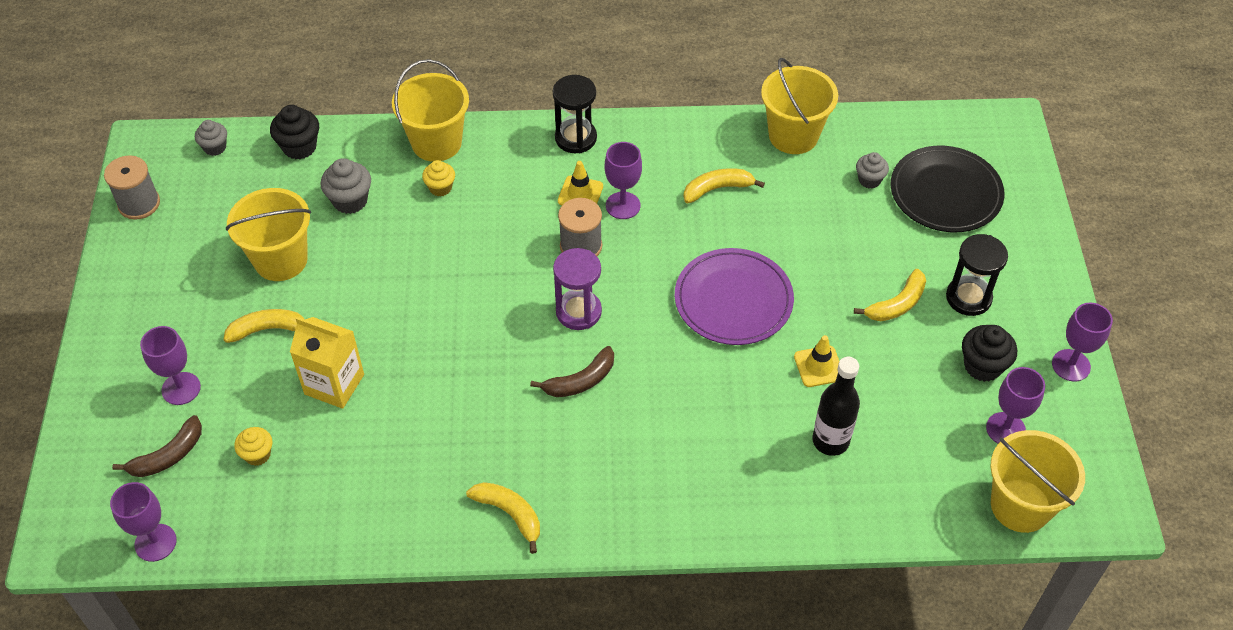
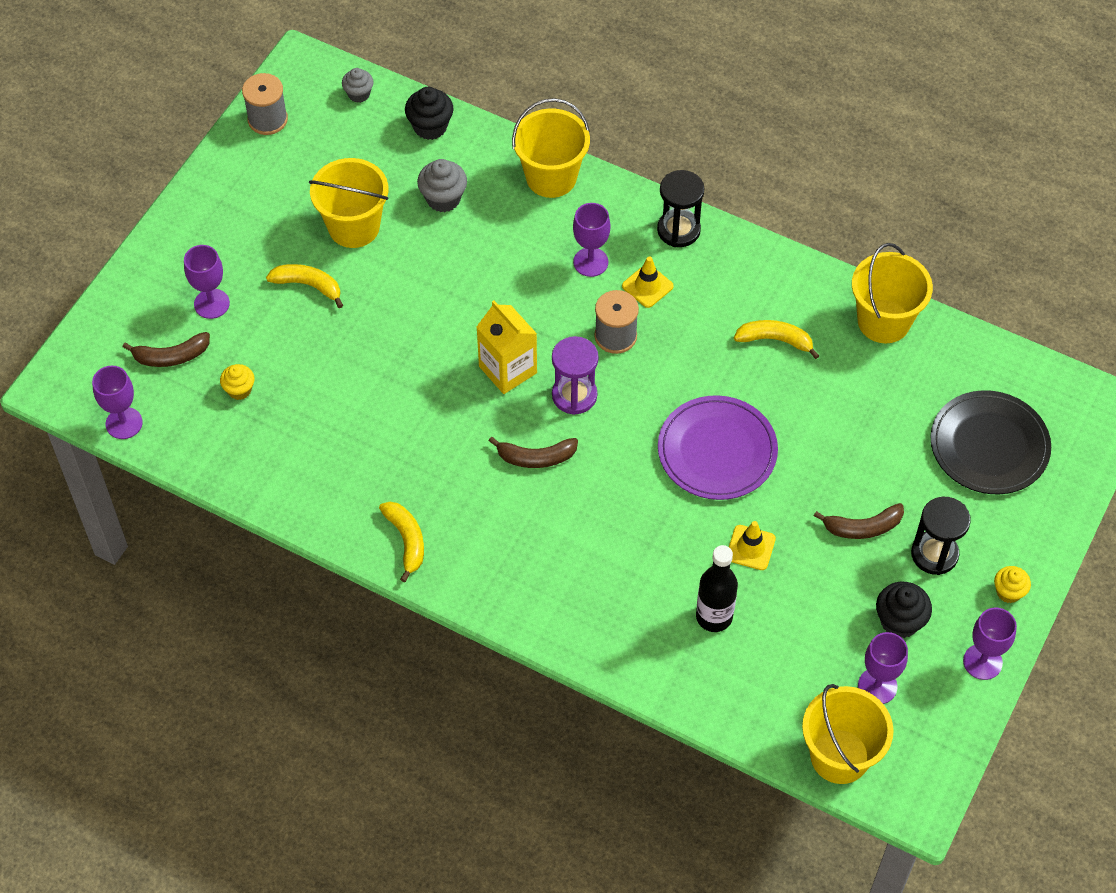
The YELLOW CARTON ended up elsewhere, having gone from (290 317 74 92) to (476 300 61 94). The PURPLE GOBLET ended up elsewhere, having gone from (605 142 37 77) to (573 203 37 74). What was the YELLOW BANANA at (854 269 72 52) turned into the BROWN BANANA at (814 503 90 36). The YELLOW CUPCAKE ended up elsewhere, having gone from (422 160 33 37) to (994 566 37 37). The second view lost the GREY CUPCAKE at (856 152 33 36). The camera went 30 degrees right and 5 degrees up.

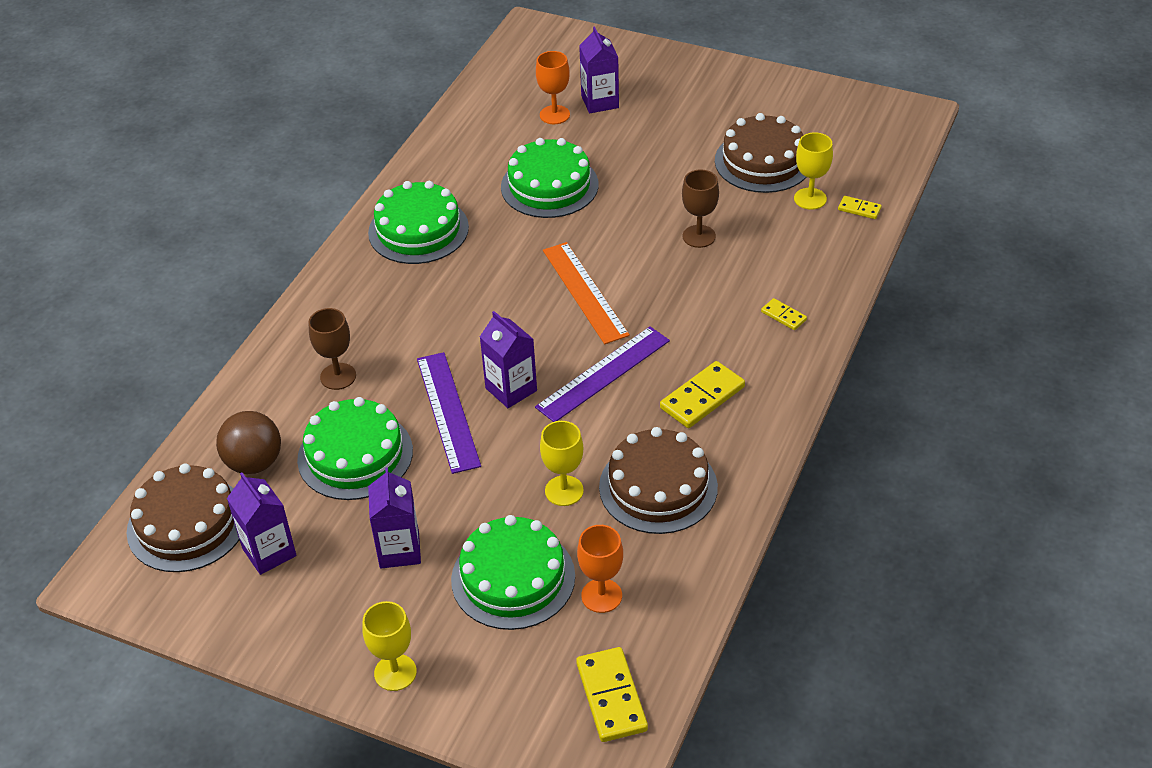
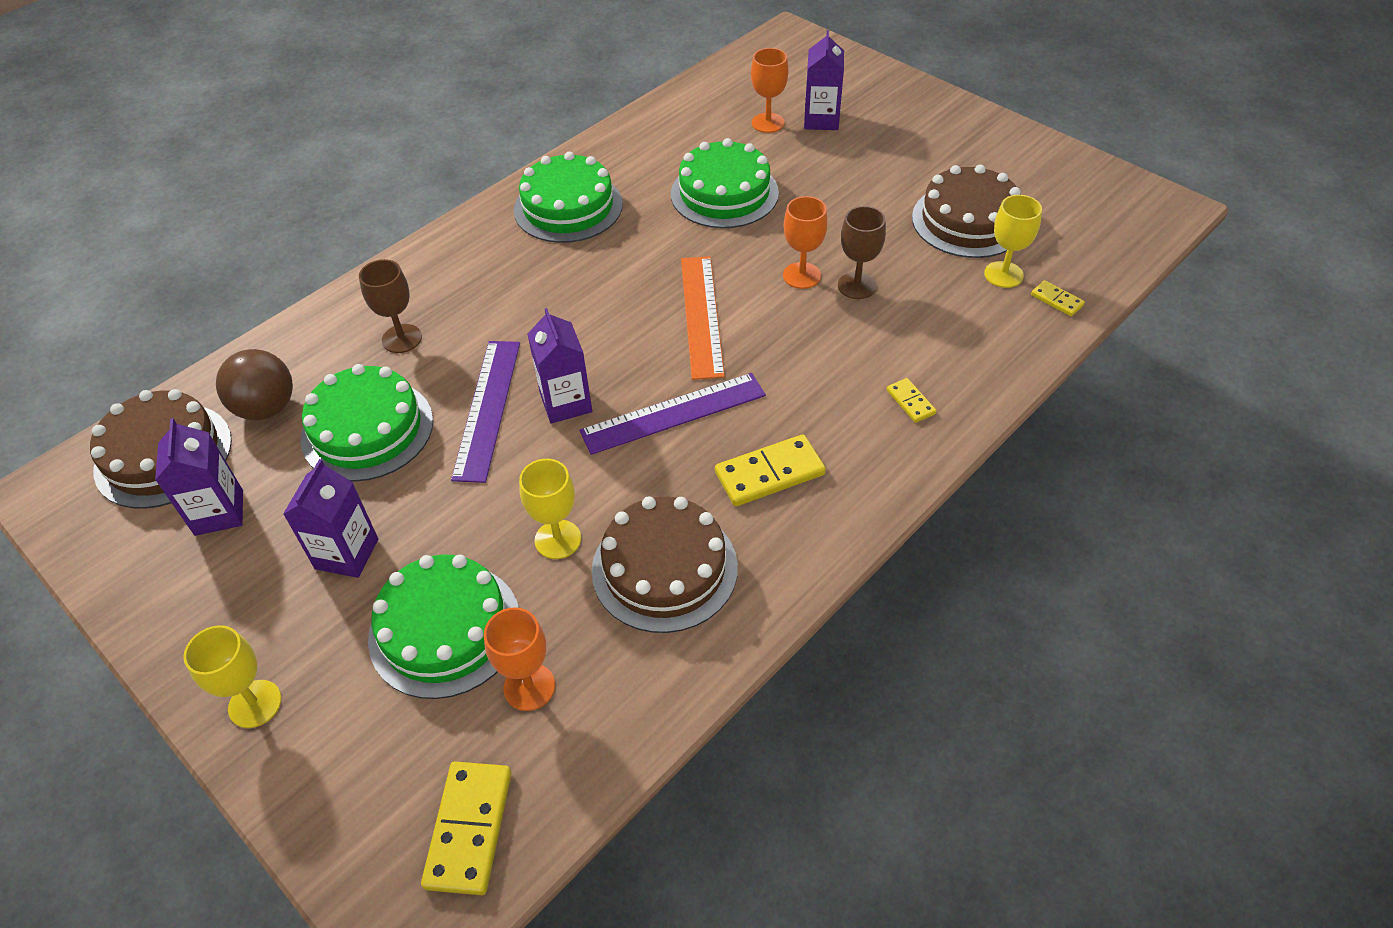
The second view gained the ORANGE GOBLET at (783 196 45 93). The camera went 20 degrees right and 5 degrees up.

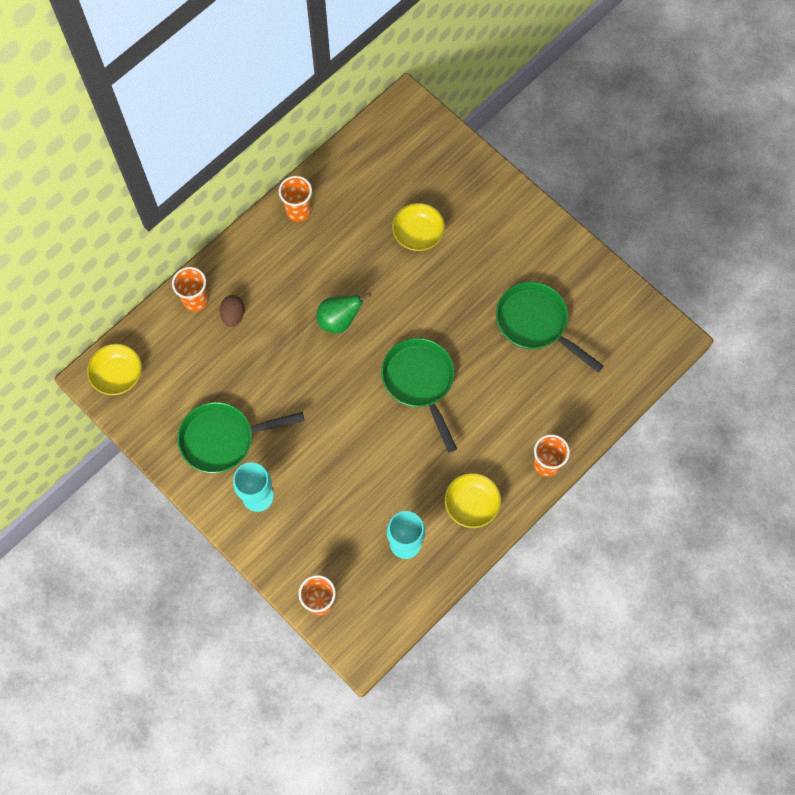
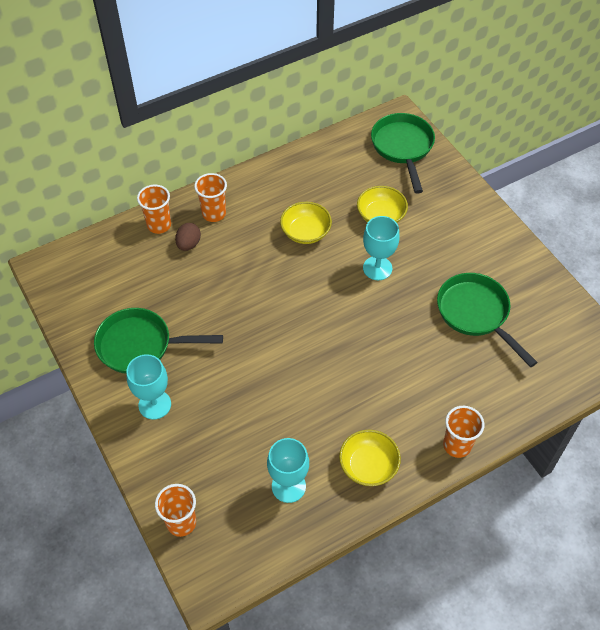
The ORANGE CUP ended up elsewhere, having gone from (279 176 33 46) to (194 173 33 49). The YELLOW BOWL ended up elsewhere, having gone from (87 344 55 51) to (280 202 52 42). The second view gained the TURQUOISE GOBLET at (363 216 37 64). The GREEN PAN ended up elsewhere, having gone from (381 338 76 114) to (371 113 64 81). The second view lost the GREEN PEAR at (317 292 54 41). The camera went 15 degrees right and 15 degrees down.

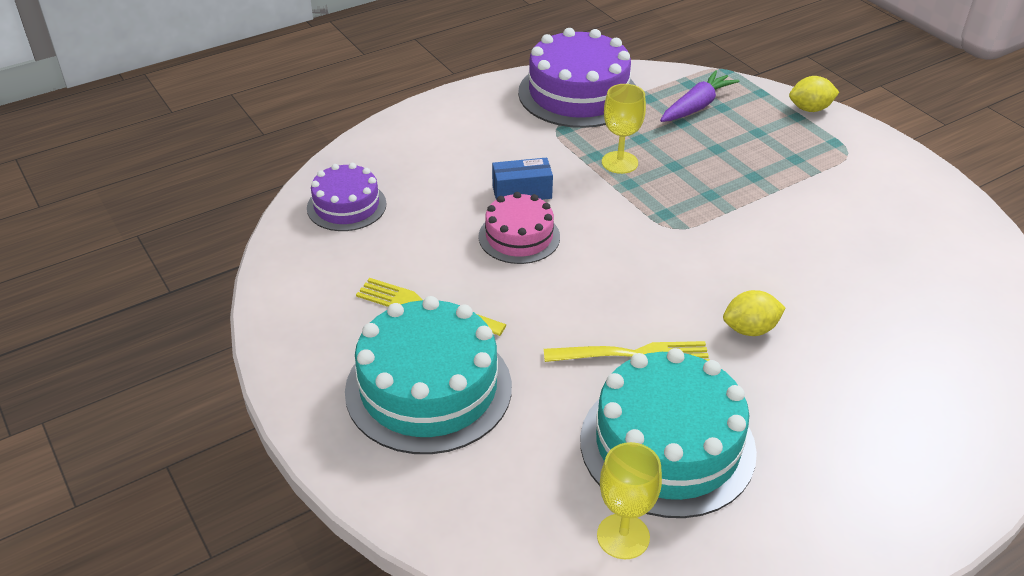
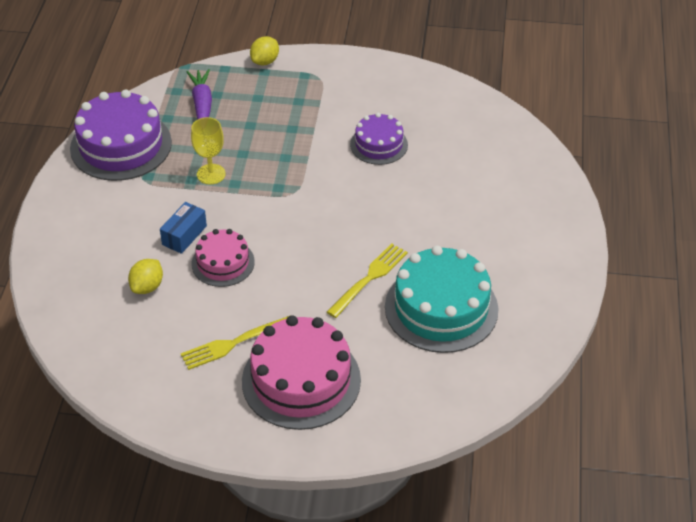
The YELLOW LEMON ended up elsewhere, having gone from (723 290 62 46) to (128 259 35 35). What was the TURQUOISE CAKE at (345 296 167 158) turned into the PINK CAKE at (242 315 119 115). The PURPLE CAKE ended up elsewhere, having gone from (307 163 79 68) to (350 113 58 52). The second view lost the YELLOW GOBLET at (597 442 65 117). The camera went 50 degrees left and 5 degrees up.

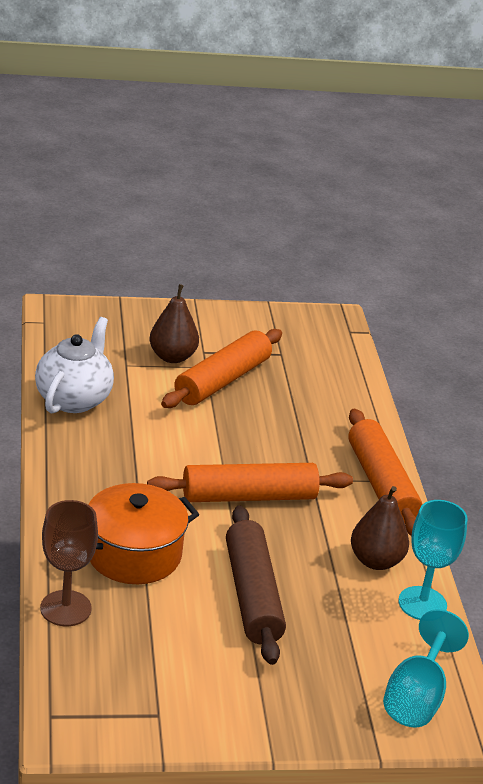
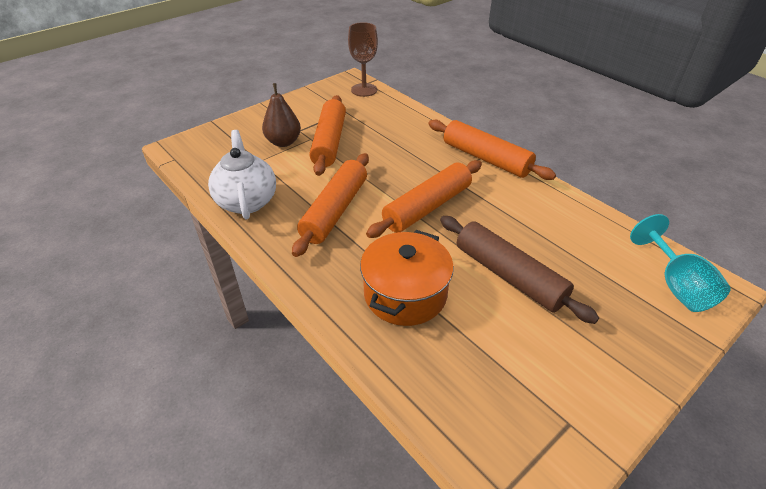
The second view gained the ORANGE ROLLING PIN at (292 153 77 104). The BROWN GOBLET ended up elsewhere, having gone from (40 500 58 126) to (348 22 30 75). The second view lost the BROWN PEAR at (351 486 58 84). The second view lost the TURQUOISE GOBLET at (398 500 70 120). The camera went 30 degrees left and 10 degrees up.

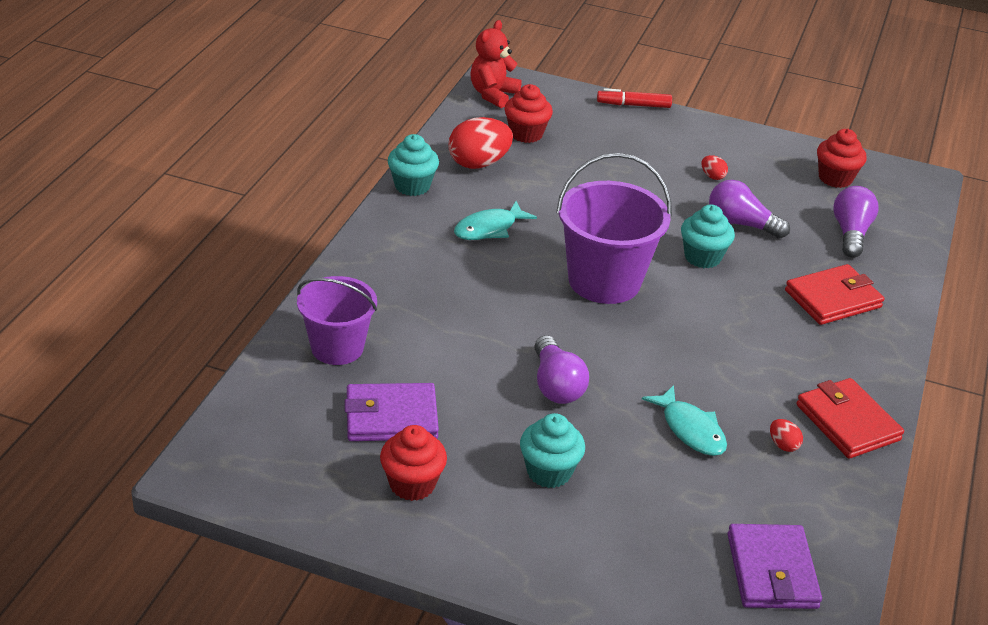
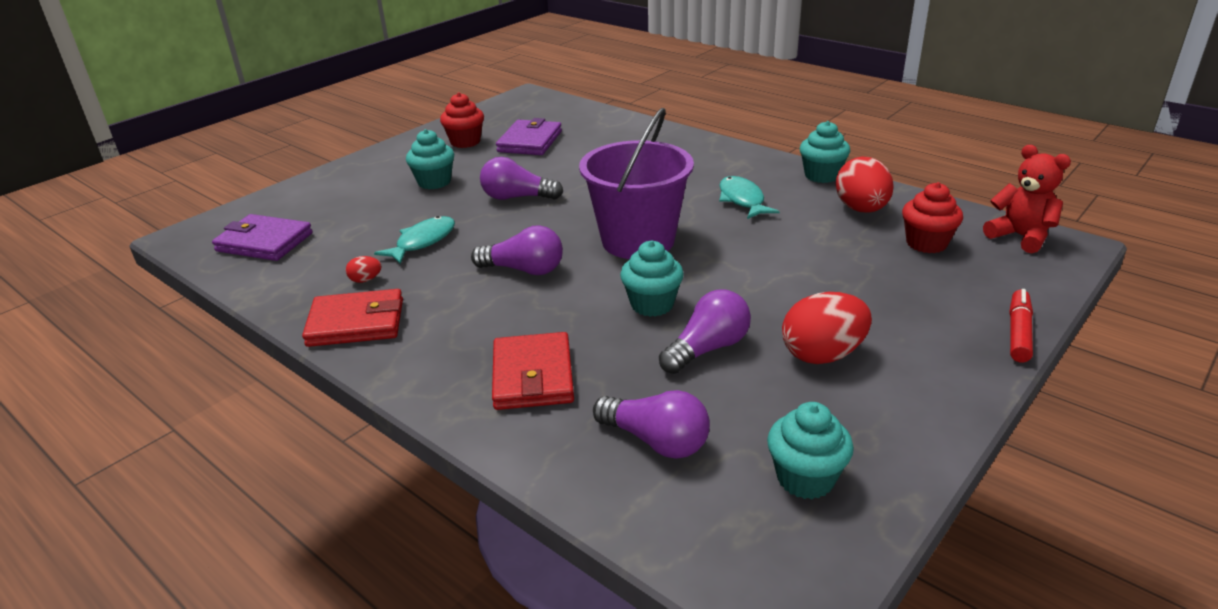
The TURQUOISE FISH at (642 385 85 71) ended up facing another way, 135 degrees clockwise from before. The second view gained the PURPLE LIGHT BULB at (471 225 92 50). What was the RED CUPCAKE at (817 129 50 59) turned into the TURQUOISE CUPCAKE at (767 402 87 97). The size of the RED EGG at (701 155 27 25) changed by a factor of 2.22. The second view lost the PURPLE BUCKET at (297 276 80 89). The camera went 115 degrees right and 5 degrees down.

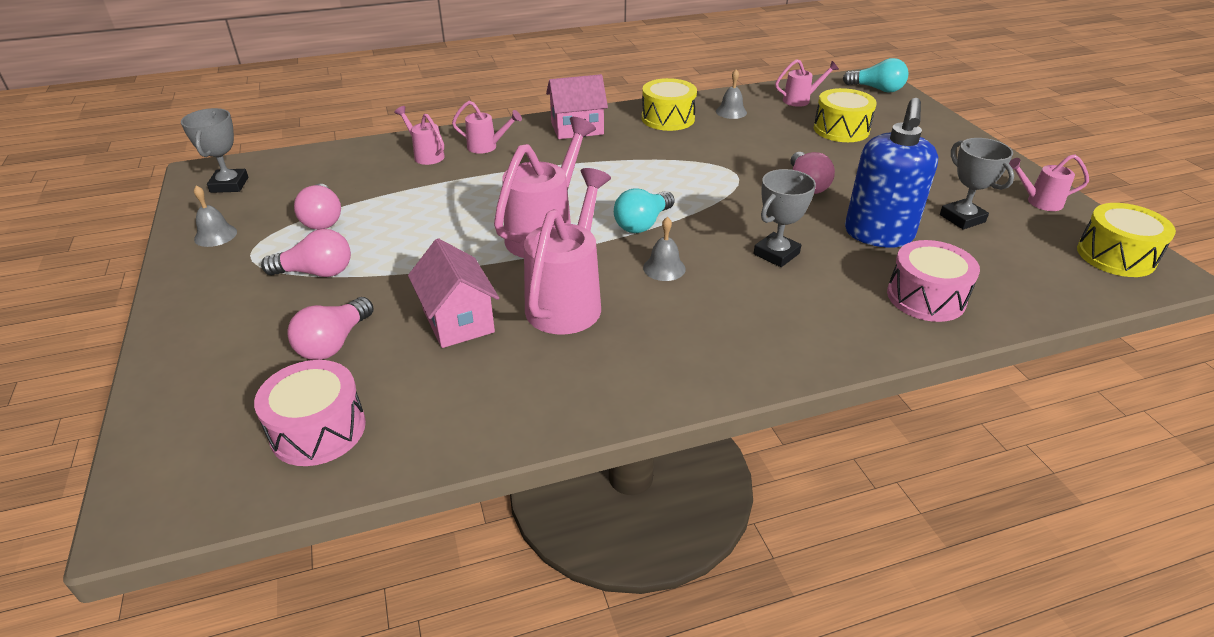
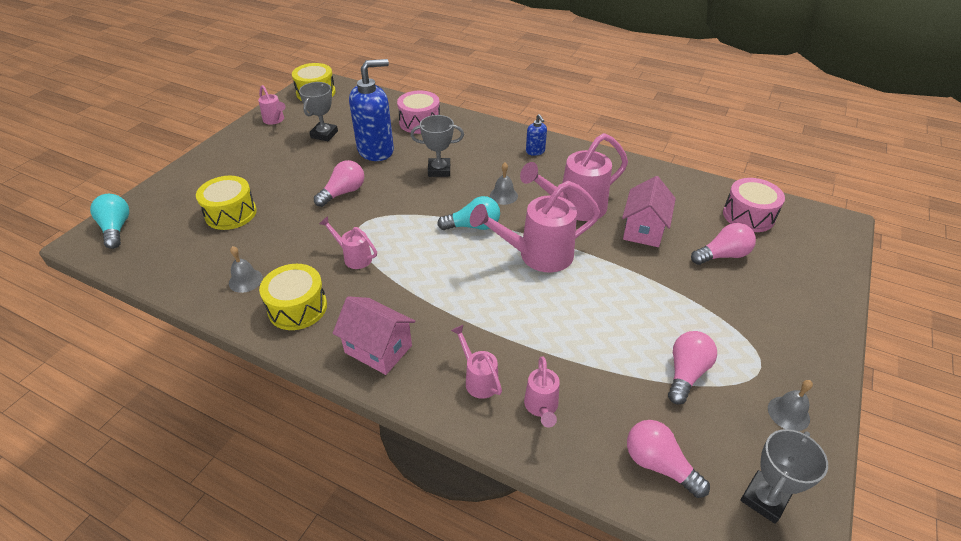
The PINK WATERING CAN ended up elsewhere, having gone from (775 59 64 48) to (319 216 58 53). The second view gained the BLUE SOAP DISPENSER at (526 114 21 42). The PINK LIGHT BULB ended up elsewhere, having gone from (261 229 90 48) to (627 420 83 78). The camera went 135 degrees left and 5 degrees up.

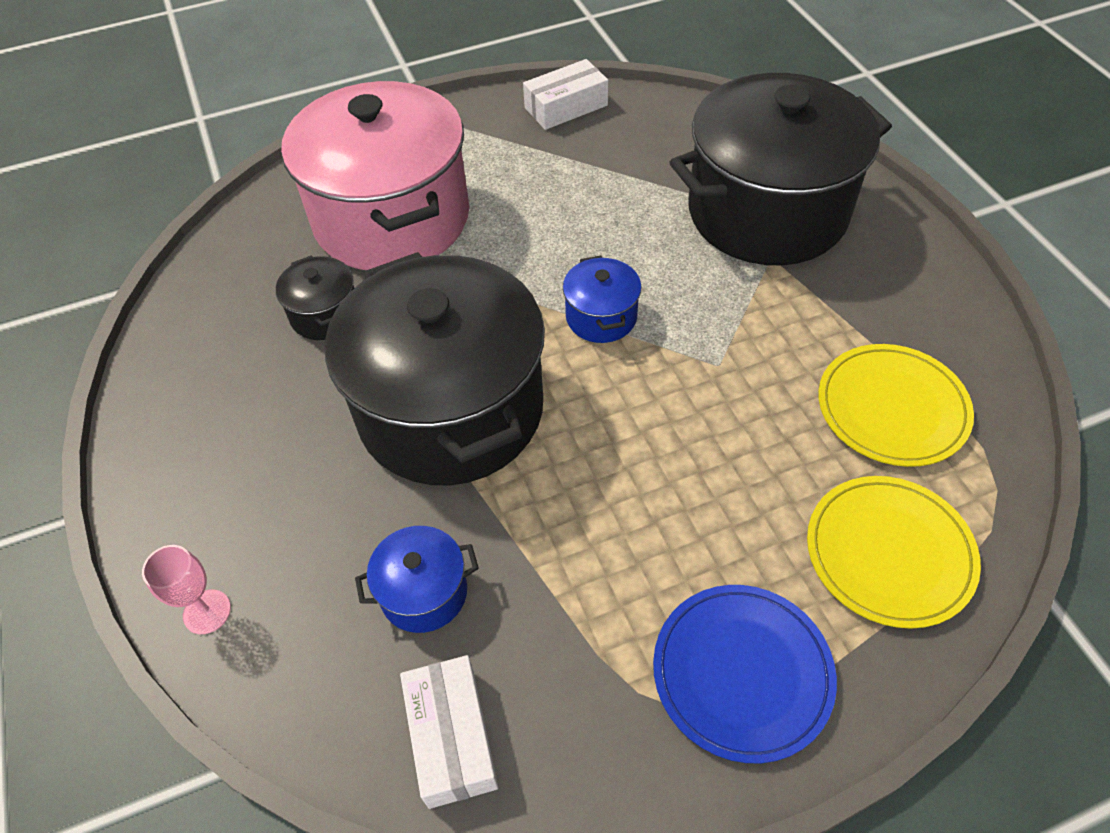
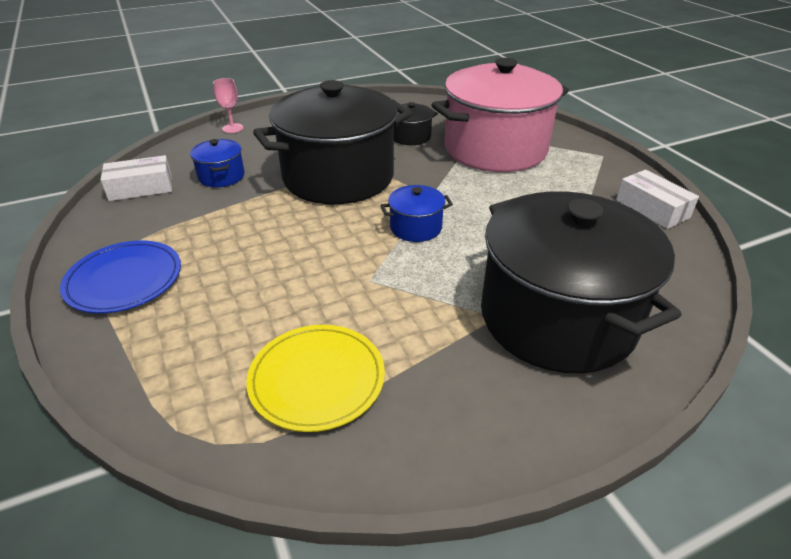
The second view lost the YELLOW PLATE at (807 476 174 153). The camera went 85 degrees right and 15 degrees down.

